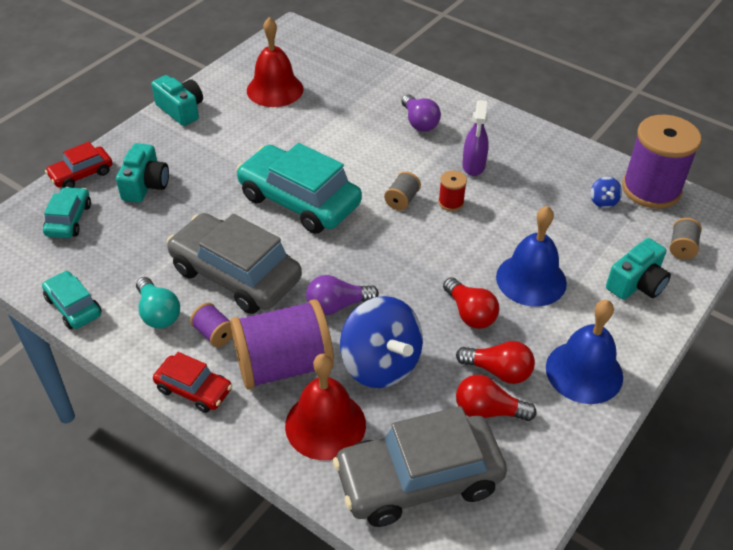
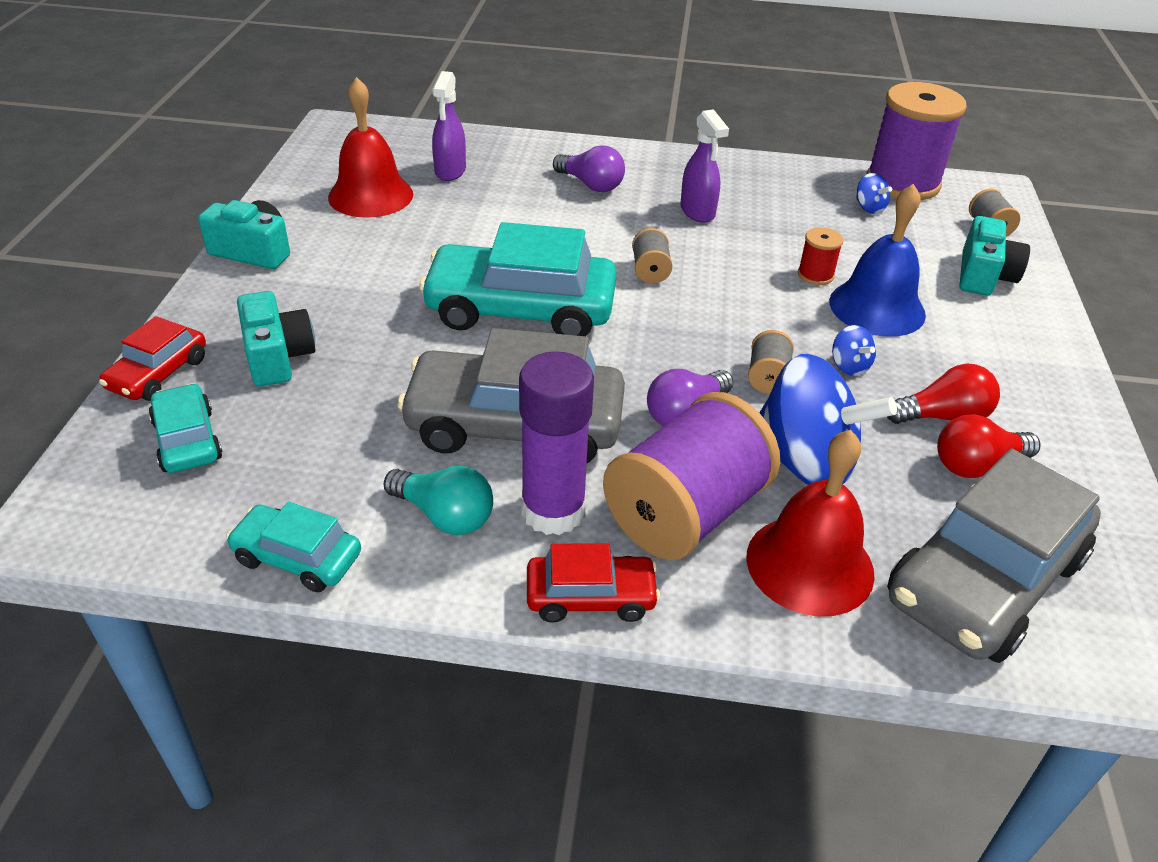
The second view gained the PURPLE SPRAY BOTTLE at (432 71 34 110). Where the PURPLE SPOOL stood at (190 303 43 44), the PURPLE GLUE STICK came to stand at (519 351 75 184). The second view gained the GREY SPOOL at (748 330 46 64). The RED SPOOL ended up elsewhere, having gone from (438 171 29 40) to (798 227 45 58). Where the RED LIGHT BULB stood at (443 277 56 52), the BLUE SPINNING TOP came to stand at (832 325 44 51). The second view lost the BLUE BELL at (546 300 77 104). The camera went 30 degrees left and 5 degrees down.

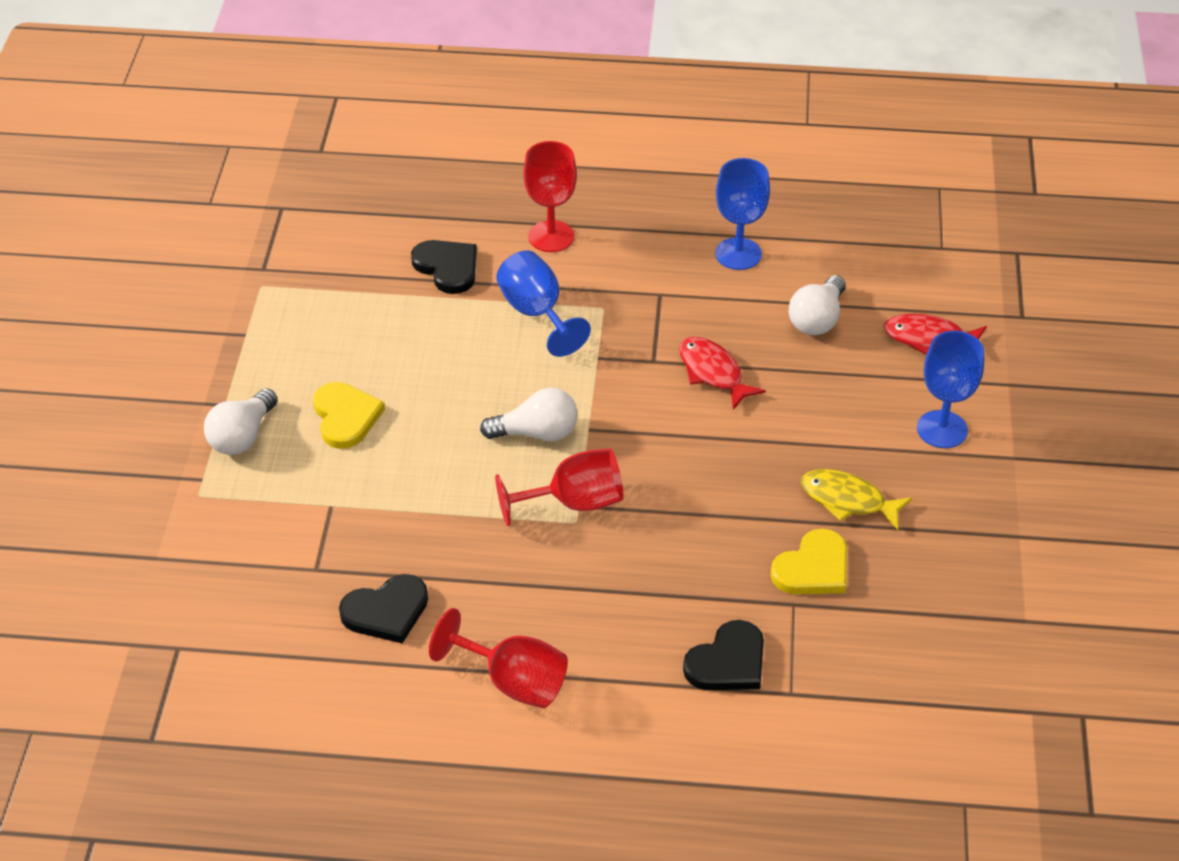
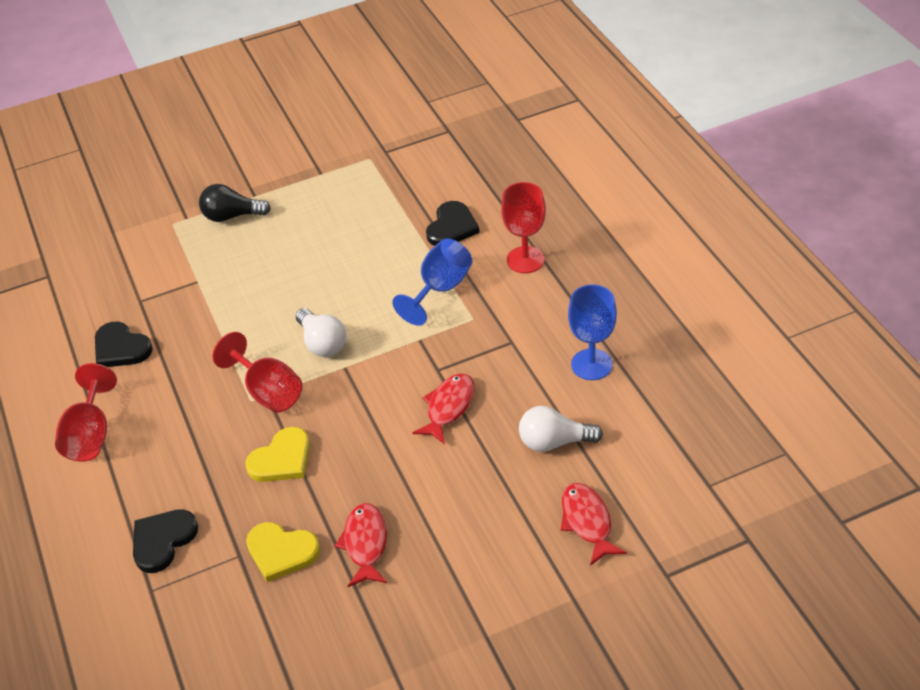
The BLACK HEART at (683 620 81 70) ended up facing another way, 105 degrees clockwise from before. What was the WHITE LIGHT BULB at (204 388 74 67) turned into the BLACK LIGHT BULB at (199 184 72 38). The YELLOW HEART ended up elsewhere, having gone from (313 382 72 67) to (245 427 65 55). What was the YELLOW FISH at (801 469 111 61) turned into the RED FISH at (335 503 52 84). The second view lost the BLUE GOBLET at (917 331 67 117). The camera went 65 degrees right and 0 degrees up.

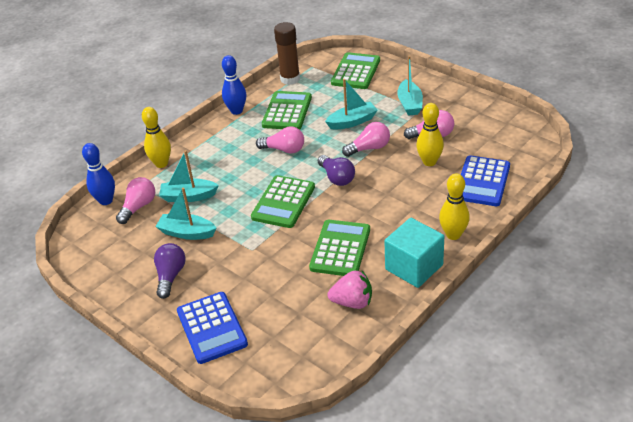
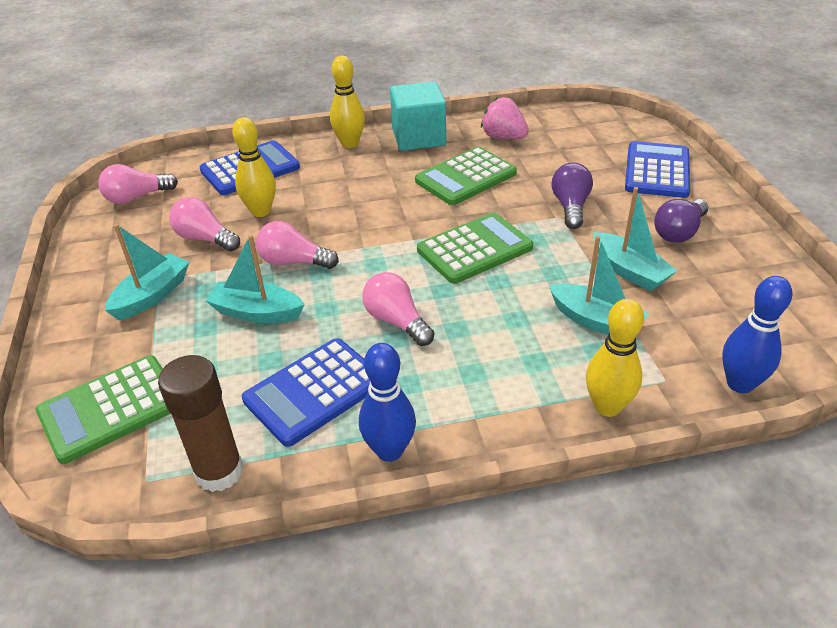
The PINK LIGHT BULB ended up elsewhere, having gone from (116 177 39 47) to (98 164 80 40). What was the GREEN CALCULATOR at (262 91 50 39) turned into the BLUE CALCULATOR at (242 338 128 109). The PURPLE LIGHT BULB ended up elsewhere, having gone from (318 155 37 31) to (552 163 41 66). The camera went 145 degrees left and 0 degrees up.

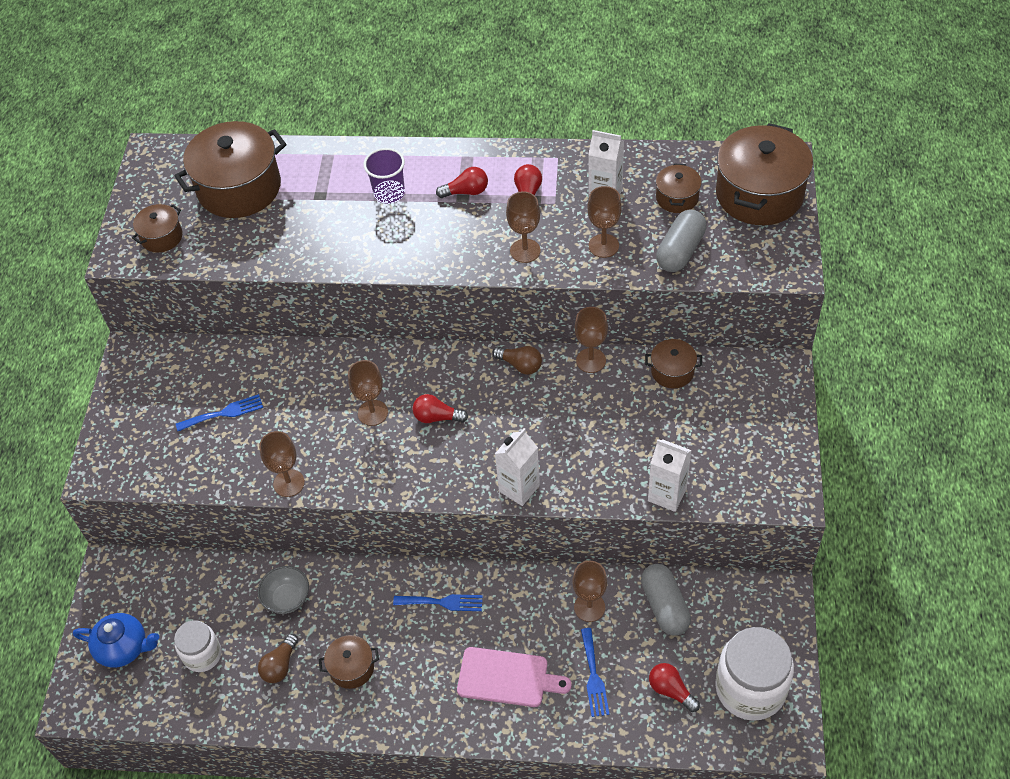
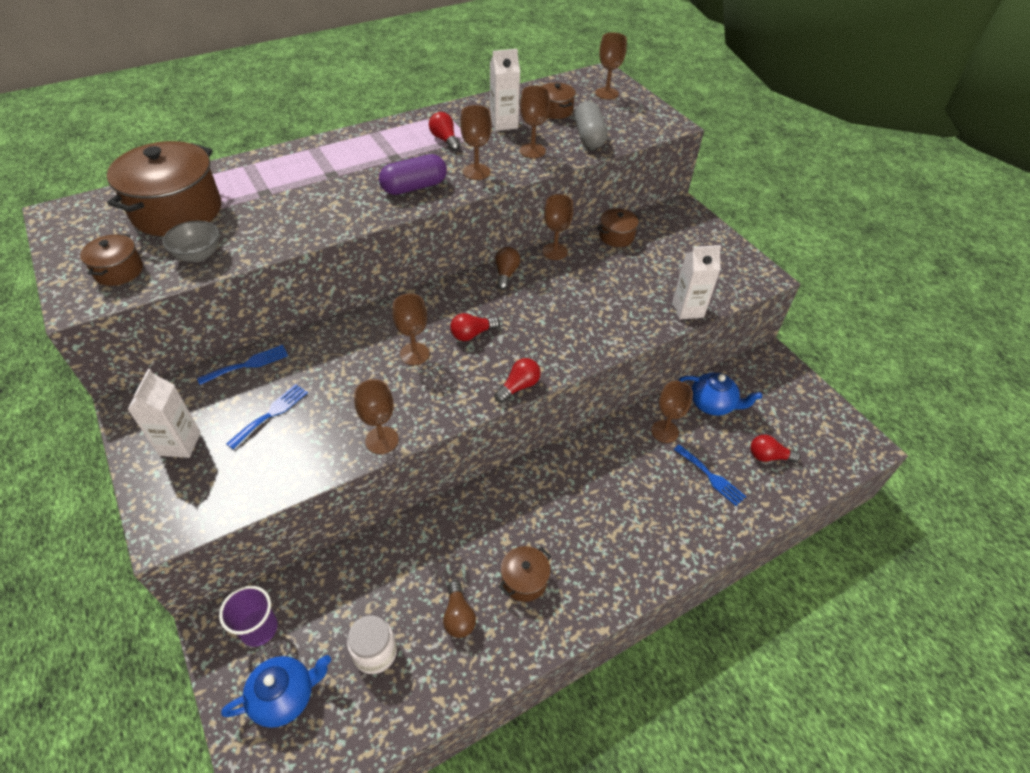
The WHITE CARTON ended up elsewhere, having gone from (495 428 45 78) to (127 369 74 89). The GREY BOWL ended up elsewhere, having gone from (258 566 51 48) to (162 221 57 41). The BLUE FORK ended up elsewhere, having gone from (393 594 90 17) to (197 345 91 40). The PURPLE CUP ended up elsewhere, having gone from (364 148 41 56) to (219 586 59 61). The second view gained the PURPLE CAPSULE at (379 154 68 41). The BROWN LIGHT BULB at (492 346 50 29) ended up facing another way, 75 degrees counterclockwise from before. The RED LIGHT BULB ended up elsewhere, having gone from (436 167 52 31) to (495 358 46 45). Where the BROWN POT stood at (716 123 97 102), the BROWN GOBLET came to stand at (595 32 32 68). Where the GREY CAPSULE stood at (641 564 50 72), the BLUE TEAPOT came to stand at (678 373 84 43). The second view lost the PINK CUTTING BOARD at (457 647 115 60). The second view lost the WHITE JAR at (715 627 79 94). The camera went 40 degrees left and 5 degrees down.

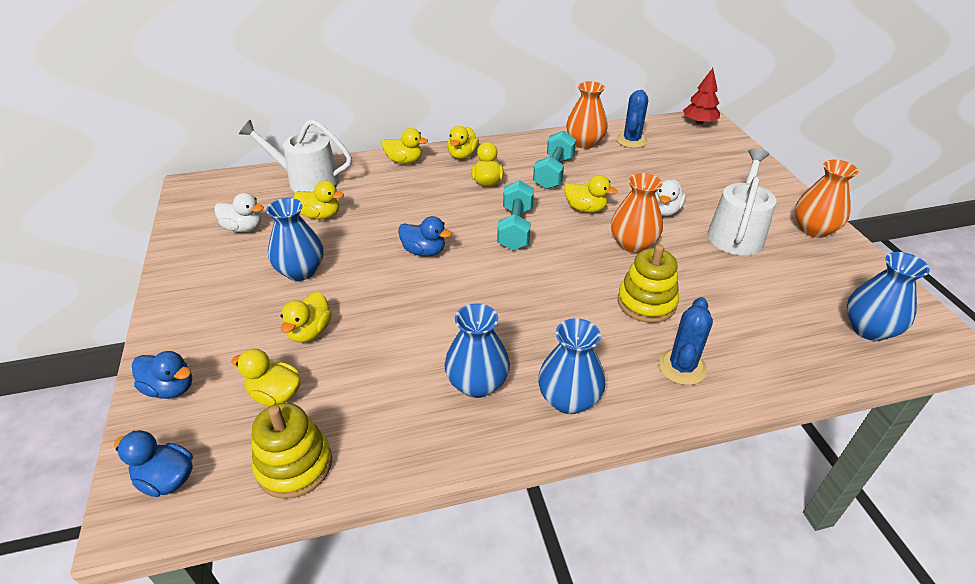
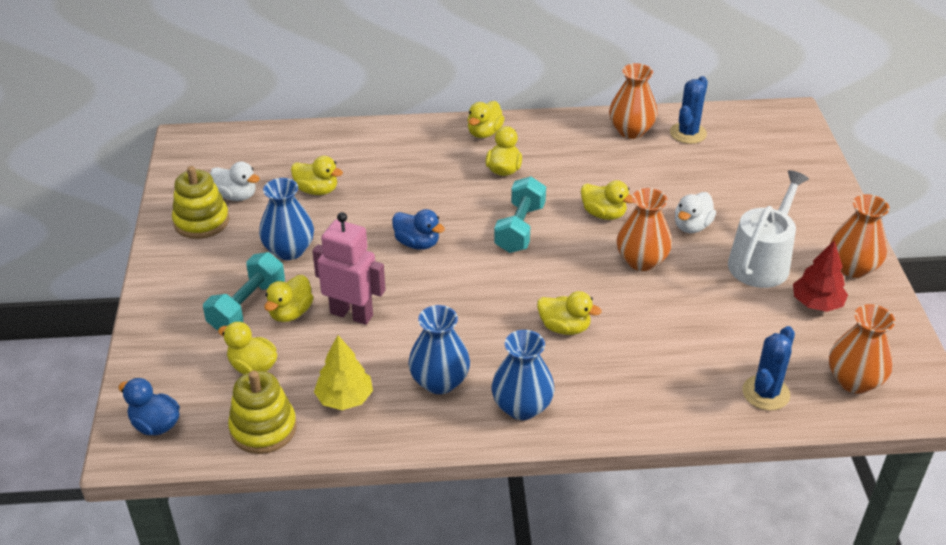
The YELLOW STACKING TOY ended up elsewhere, having gone from (618 245 61 78) to (172 166 57 73). The TURQUOISE DUMBBELL ended up elsewhere, having gone from (533 131 43 58) to (203 252 82 79). The second view gained the PINK ROBOT at (312 212 74 113). The second view gained the YELLOW TREE at (314 335 59 75). The YELLOW DUCK ended up elsewhere, having gone from (382 128 46 36) to (537 291 64 44). The BLUE CACTUS ended up elsewhere, having gone from (658 297 55 88) to (742 326 53 85). The RED TREE ended up elsewhere, having gone from (683 68 37 57) to (793 241 55 71). What was the BLUE VASE at (847 252 83 89) turned into the ORANGE VASE at (829 304 66 90). The second view lost the BLUE DUCK at (132 351 60 48). The second view lost the WHITE WATERING CAN at (239 120 113 72). The camera went 10 degrees right and 0 degrees up.

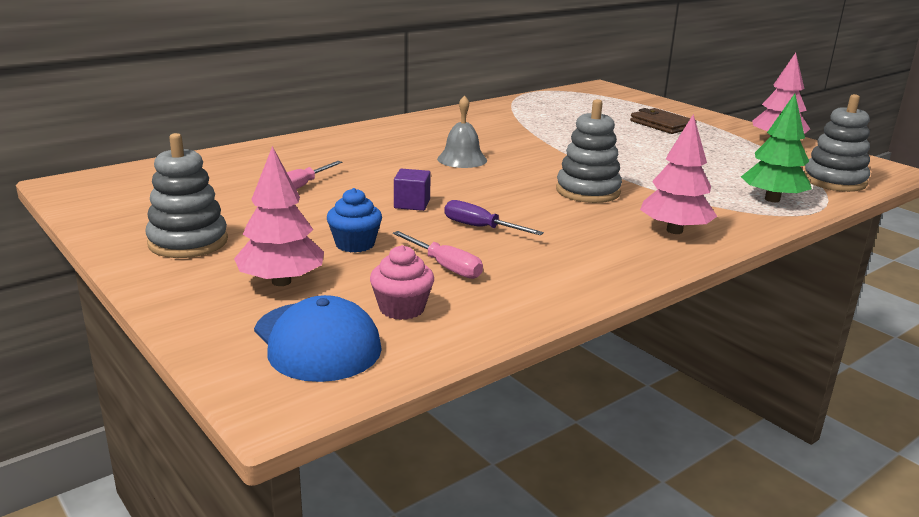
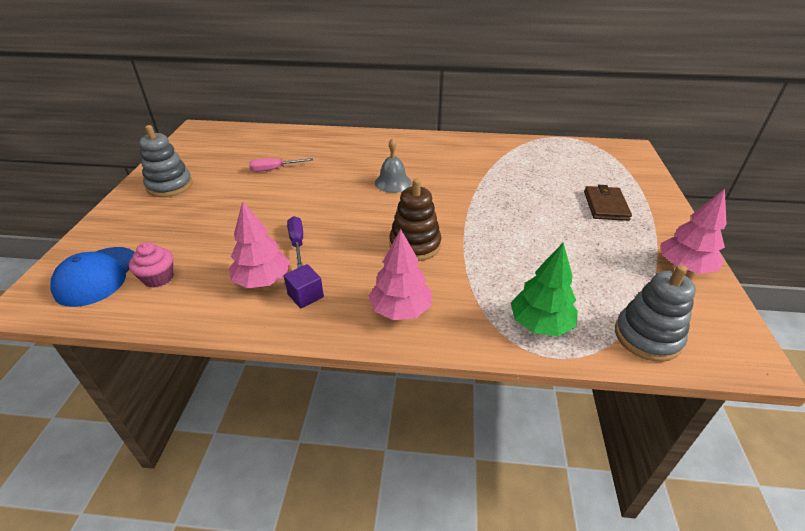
The PINK TREE ended up elsewhere, having gone from (234 146 90 140) to (229 201 61 87). The PURPLE CUBE ended up elsewhere, having gone from (394 169 37 42) to (284 264 40 45). What was the GREY STACKING TOY at (556 99 66 104) turned into the BROWN STACKING TOY at (389 179 52 82). The second view lost the BLUE CUPCAKE at (327 188 55 65). The second view lost the PINK SCREWDRIVER at (393 231 90 48). The camera went 45 degrees right and 15 degrees up.

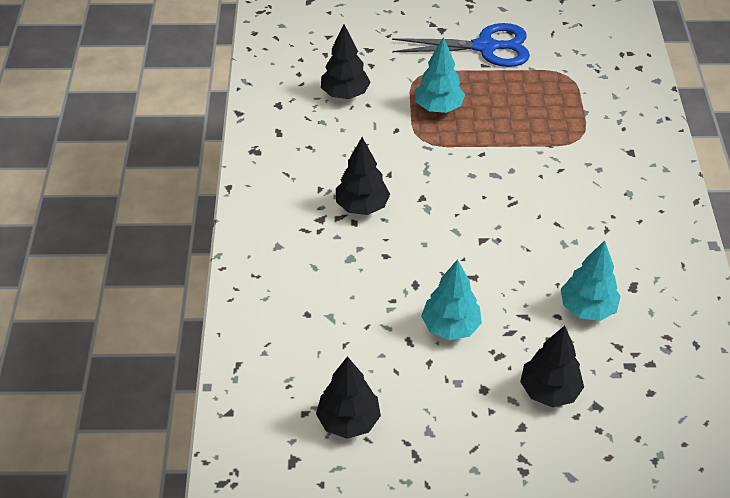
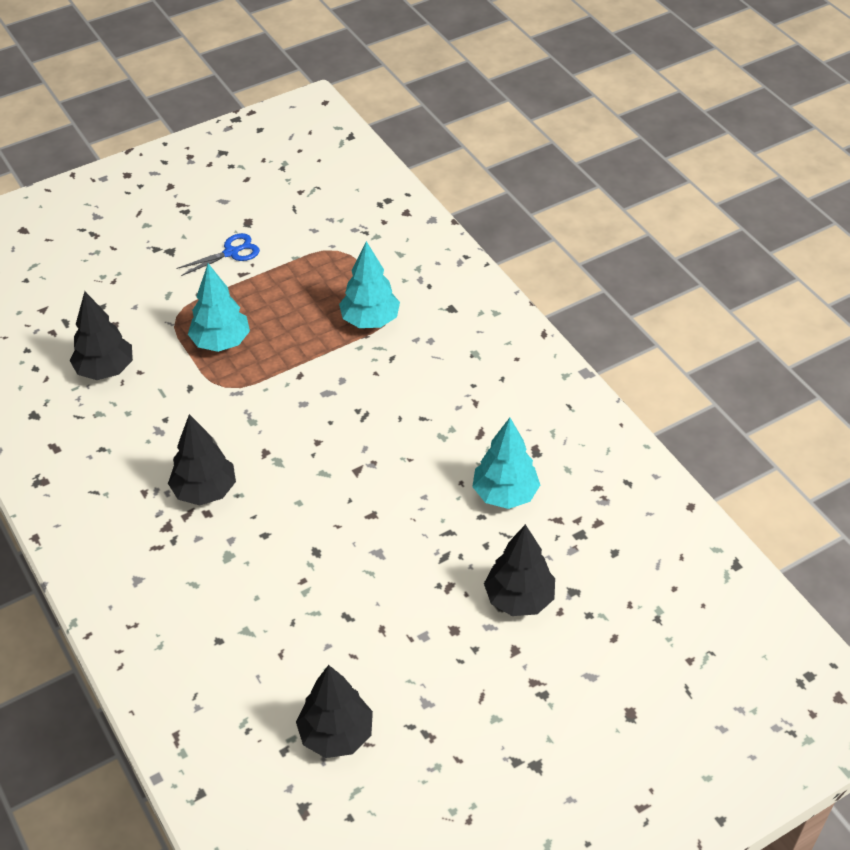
The size of the BLUE SCISSORS at (392 23 138 44) changed by a factor of 0.51. The TURQUOISE TREE ended up elsewhere, having gone from (421 259 61 81) to (339 241 61 87). The camera went 30 degrees left and 0 degrees up.

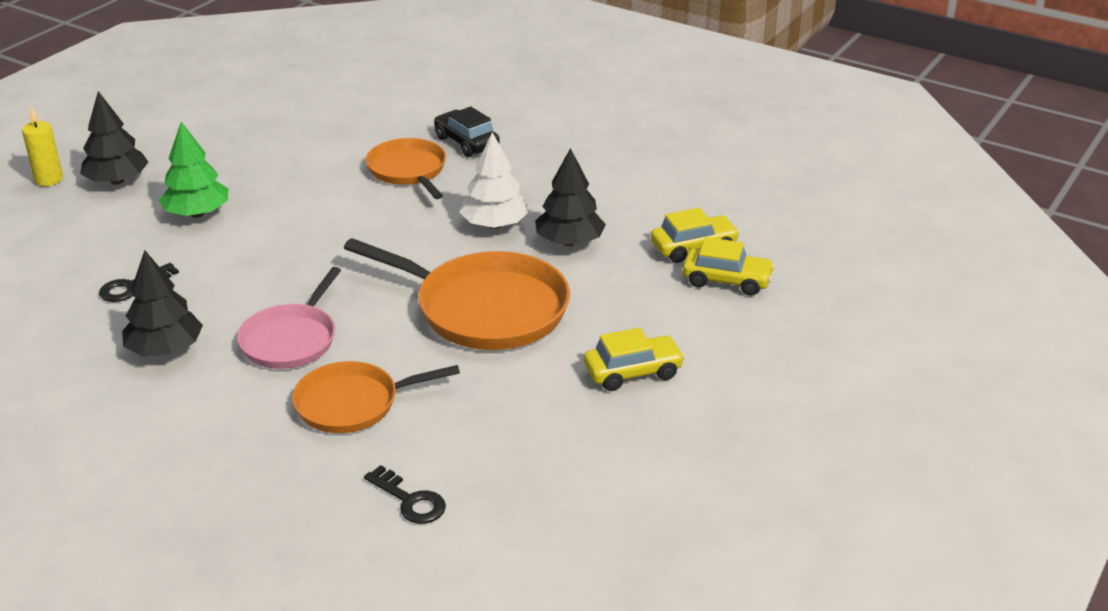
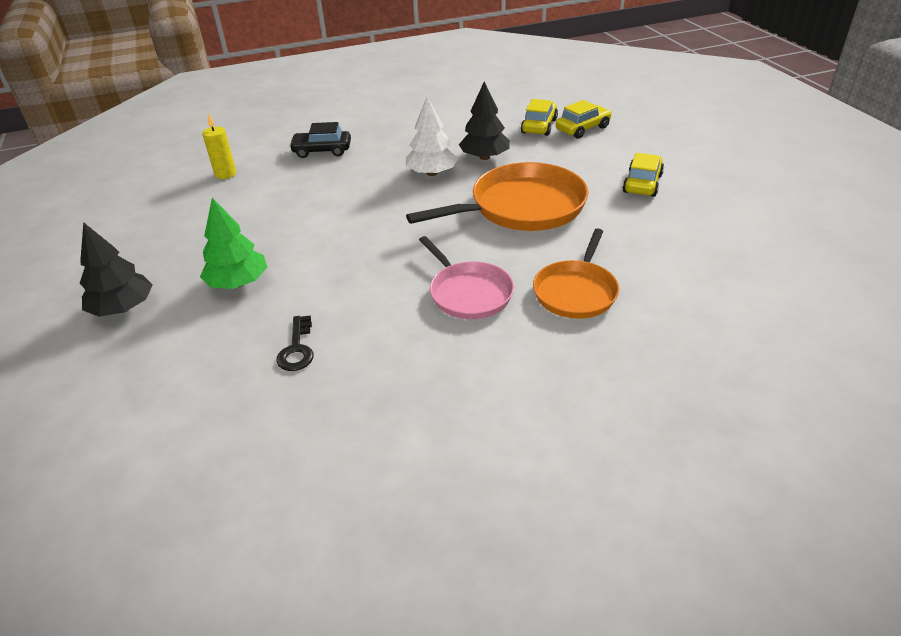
The YELLOW CANDLE ended up elsewhere, having gone from (22 106 41 80) to (202 113 34 66). The second view lost the BLACK TREE at (122 250 81 106). The second view lost the BLACK KEY at (364 465 82 59). The second view lost the ORANGE PAN at (366 138 80 61). The camera went 50 degrees left and 5 degrees up.

